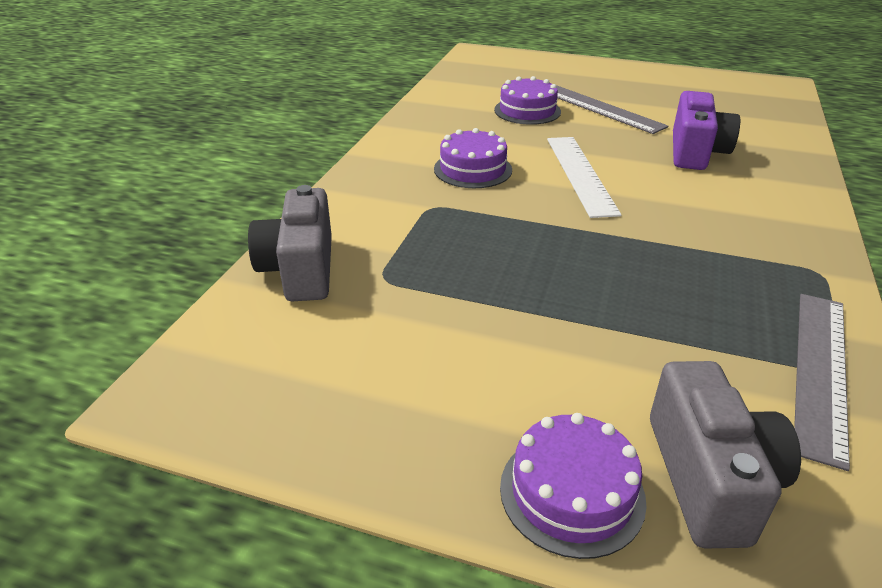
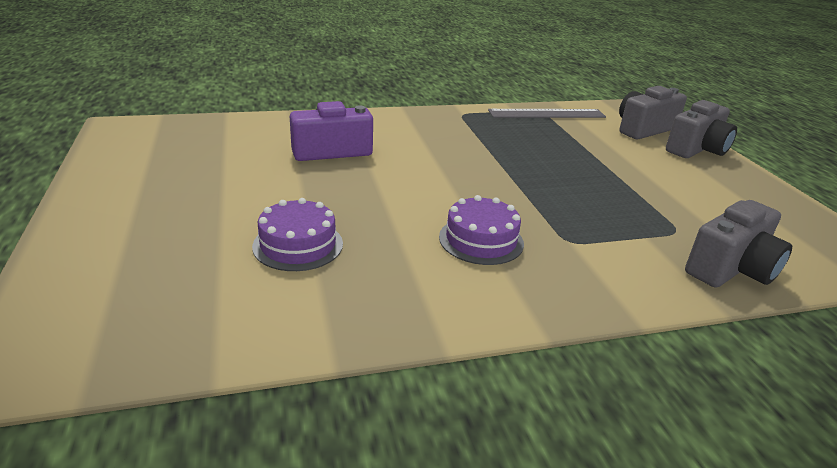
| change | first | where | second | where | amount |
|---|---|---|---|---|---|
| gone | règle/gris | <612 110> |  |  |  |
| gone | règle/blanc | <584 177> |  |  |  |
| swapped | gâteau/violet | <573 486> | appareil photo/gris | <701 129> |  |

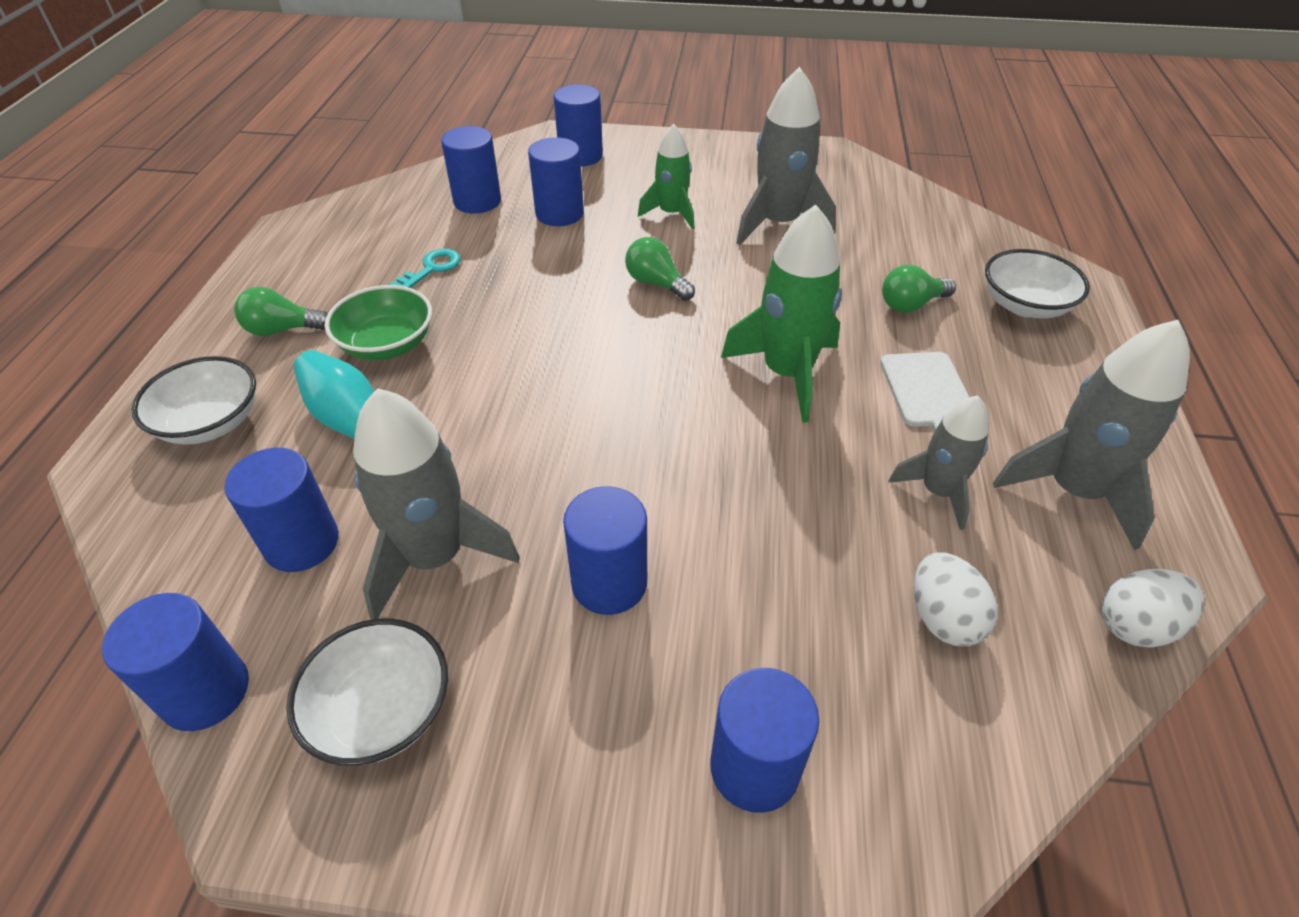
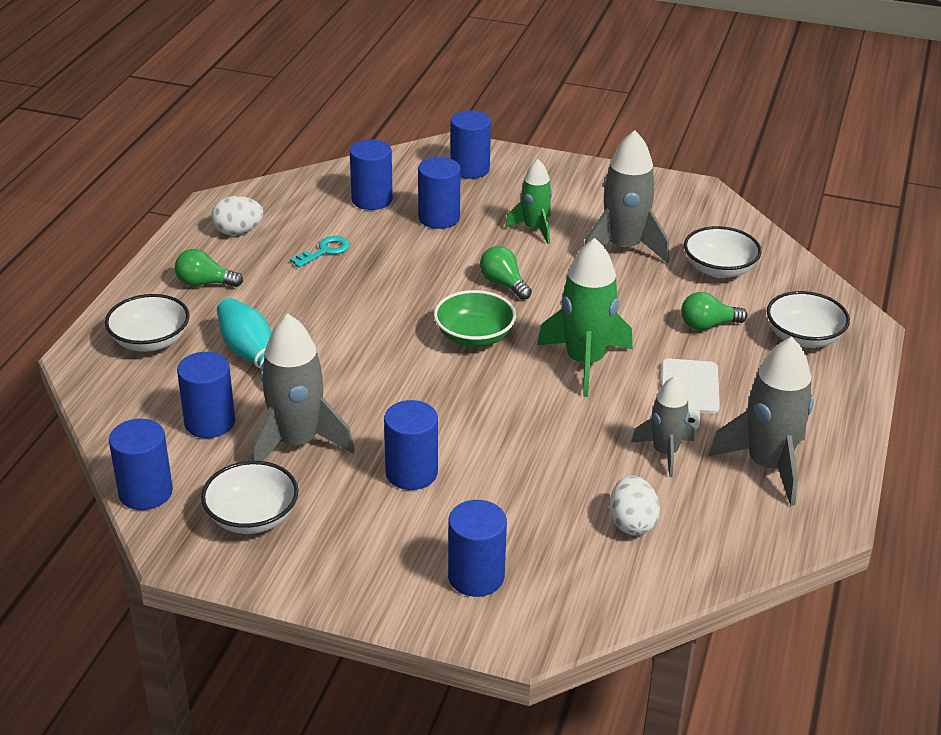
| change | first | where | second | where | amount |
|---|---|---|---|---|---|
| shifted | bol/vert | <378 322> |  | <475 318> |  |
| shifted | œuf/blanc | <1153 608> |  | <237 215> |  |
| new |  |  | bol/blanc | <723 252> |  |

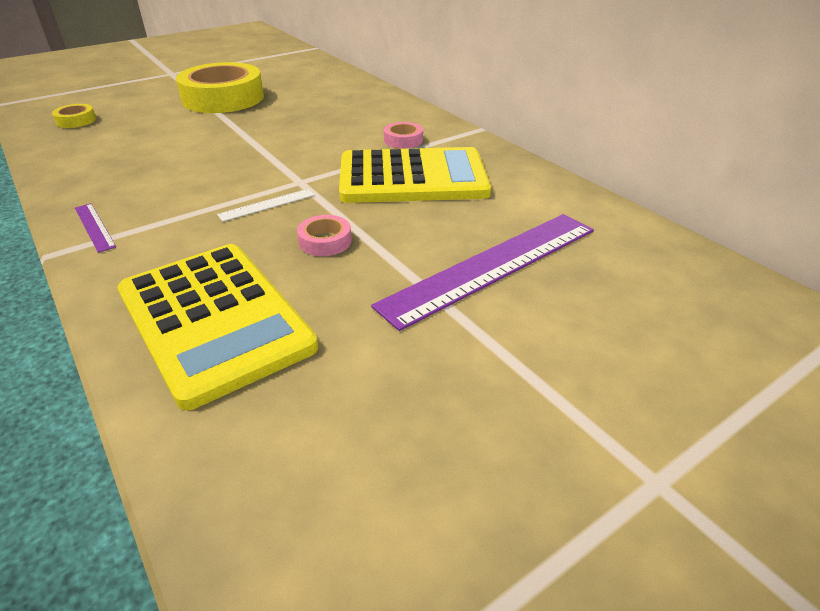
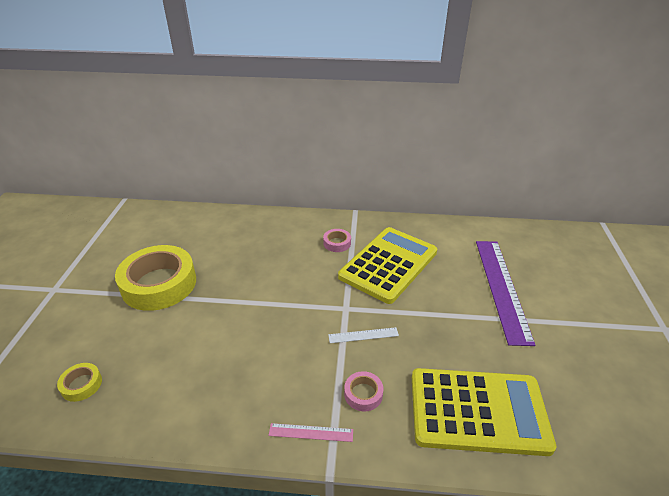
| change | first | where | second | where | amount |
|---|---|---|---|---|---|
| rotated | règle/blanc | <266 205> |  | <363 335> | 75 degrees clockwise |
| repainted | règle/violet | <95 228> | règle/rose | <310 432> |  |
| shifted | ruban adhésif/rose | <324 235> |  | <363 391> |  |

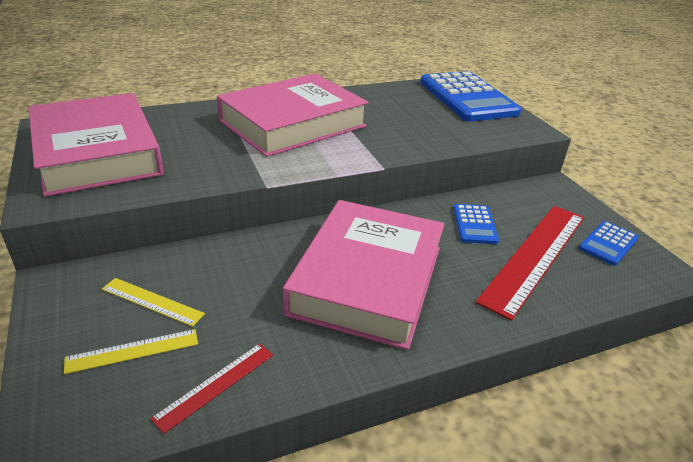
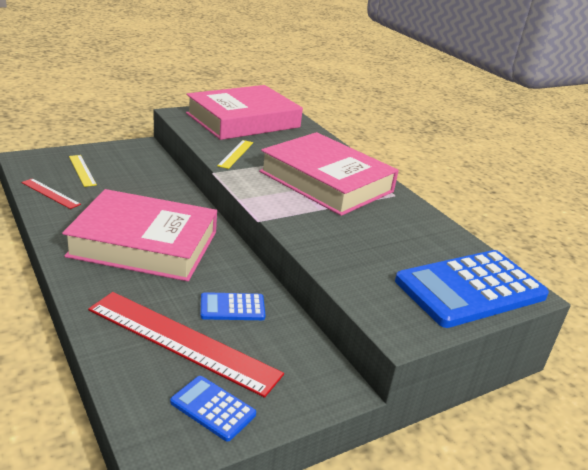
| change | first | where | second | where | amount |
|---|---|---|---|---|---|
| shifted | règle/jaune | <153 302> |  | <235 154> |  |

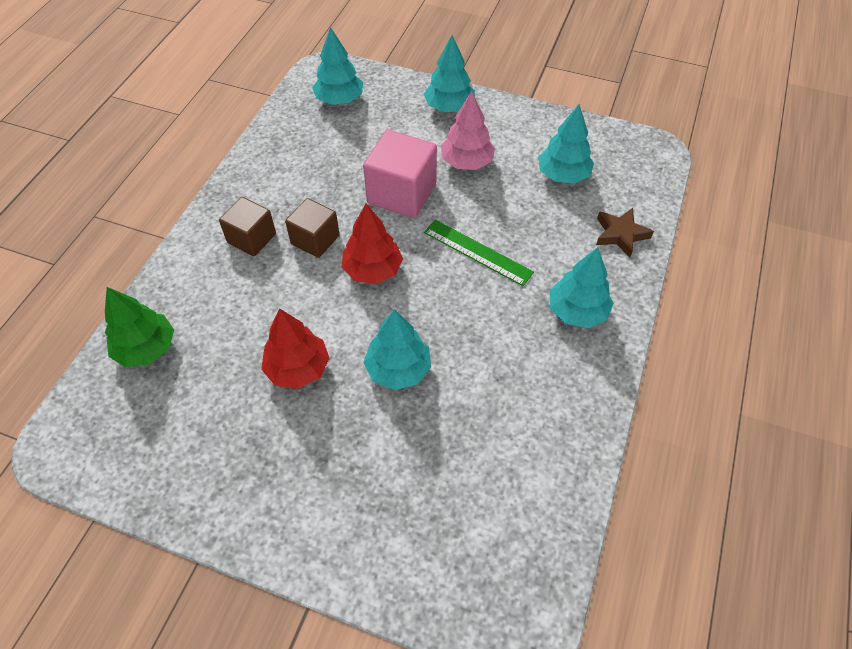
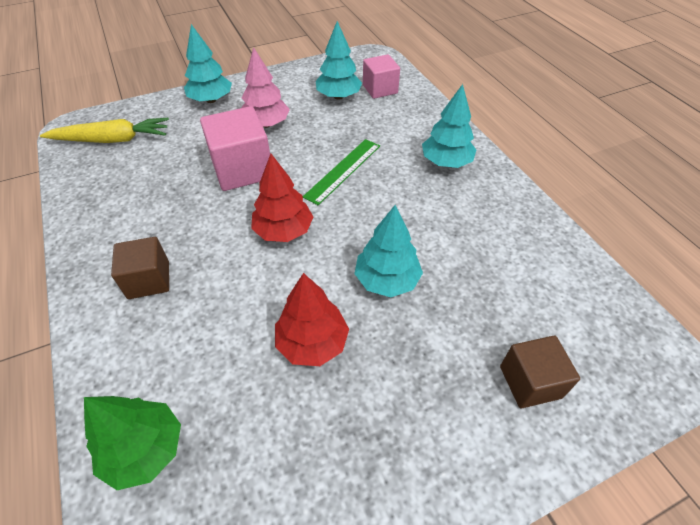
| change | first | where | second | where | amount |
|---|---|---|---|---|---|
| swapped | arbre/turquoise | <337 66> | carotte/jaune | <104 130> |  |
| shifted | cube/marron | <312 228> |  | <540 372> |  |
| gone | étoile/marron | <625 232> |  |  |  |
| rotated | règle/vert | <479 253> |  | <341 172> | 45 degrees counterclockwise |
| new |  |  | cube/rose | <381 76> |  |

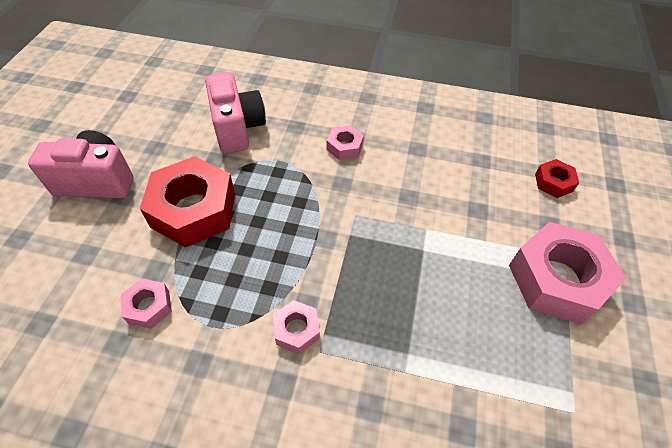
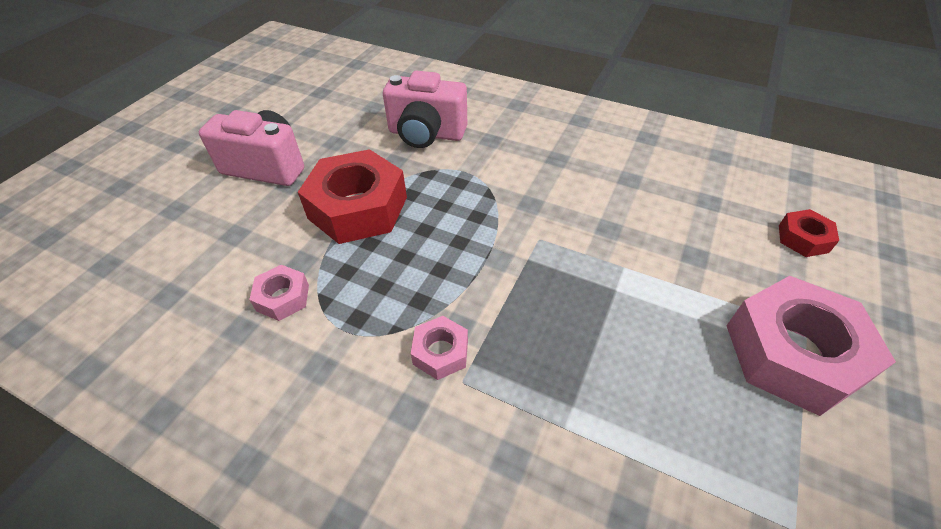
| change | first | where | second | where | amount |
|---|---|---|---|---|---|
| rotated | appareil photo/rose | <235 112> |  | <425 109> | 105 degrees clockwise |
| gone | écrou/rose | <345 142> |  |  |  |

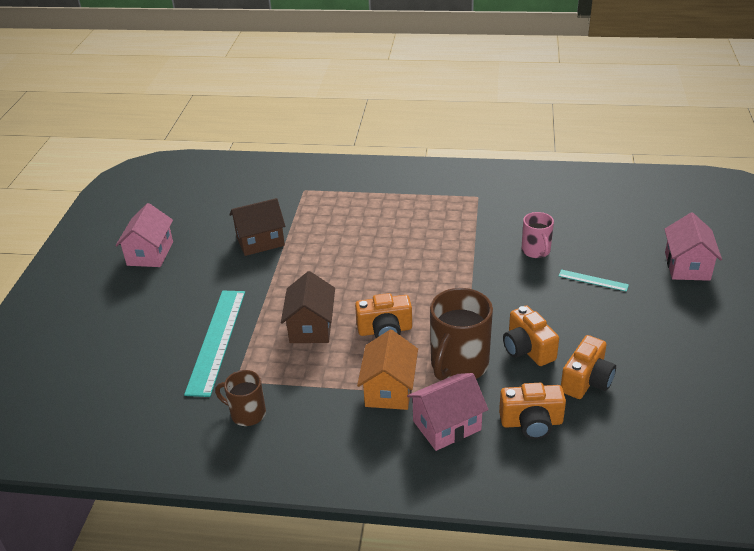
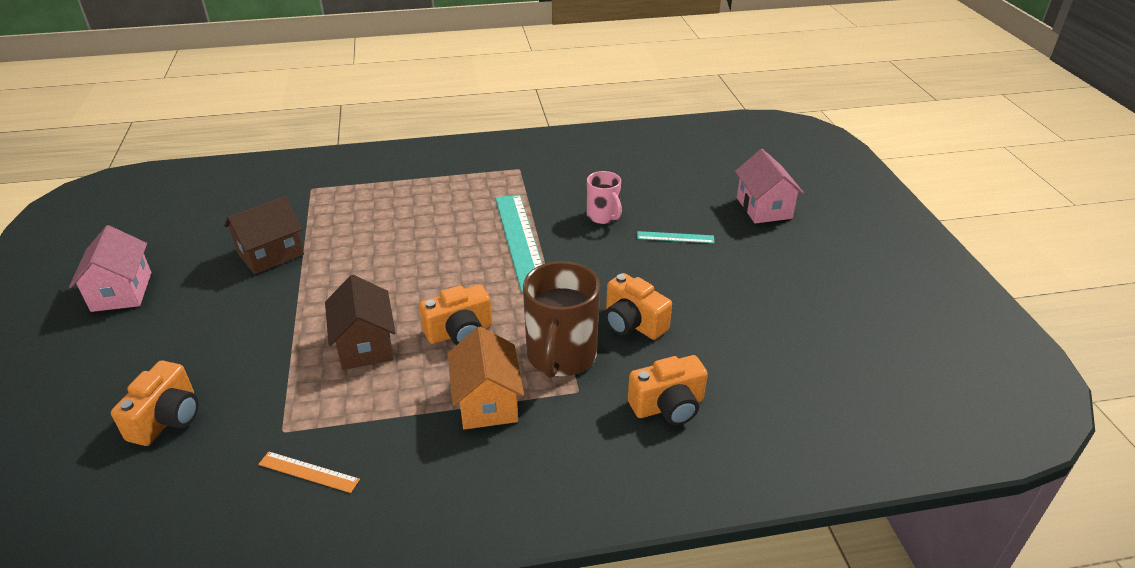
| change | first | where | second | where | amount |
|---|---|---|---|---|---|
| shifted | règle/turquoise | <214 344> |  | <518 243> |  |
| shifted | appareil photo/orange | <588 367> |  | <154 403> |  |
| swapped | tasse/marron | <240 398> | règle/orange | <309 472> |  |
| gone | maison/rose | <448 412> |  |  |  |

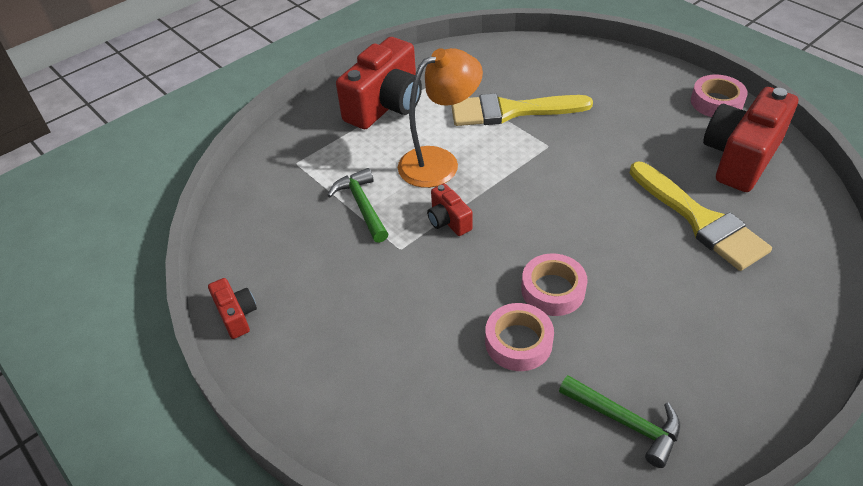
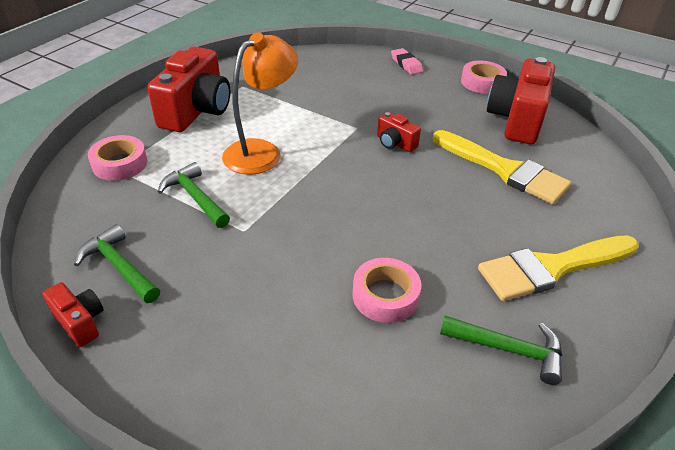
| change | first | where | second | where | amount |
|---|---|---|---|---|---|
| shifted | pinceau/jaune | <522 109> |  | <558 268> |  |
| shifted | appareil photo/rouge | <450 209> |  | <399 132> |  |
| shifted | ruban adhésif/rose | <554 284> |  | <117 158> |  |
| new |  |  | gomme/rose | <407 61> |  |
| new |  |  | marteau/vert | <117 263> |  |

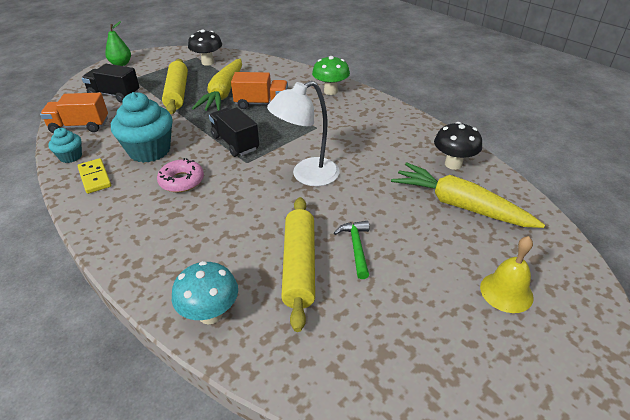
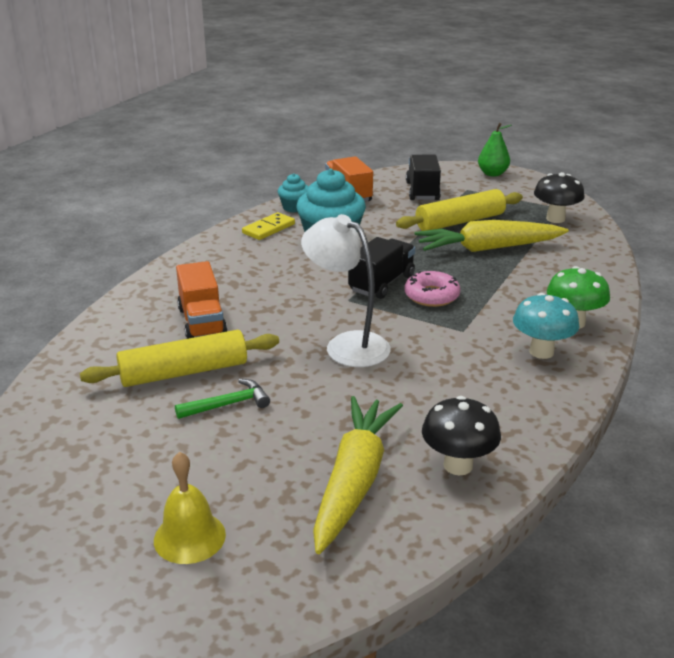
| change | first | where | second | where | amount |
|---|---|---|---|---|---|
| shifted | camion/orange | <259 90> |  | <201 300> |  |
| shifted | beignet/rose | <180 175> |  | <433 289> |  |
| shifted | champignon/turquoise | <205 292> |  | <546 326> |  |

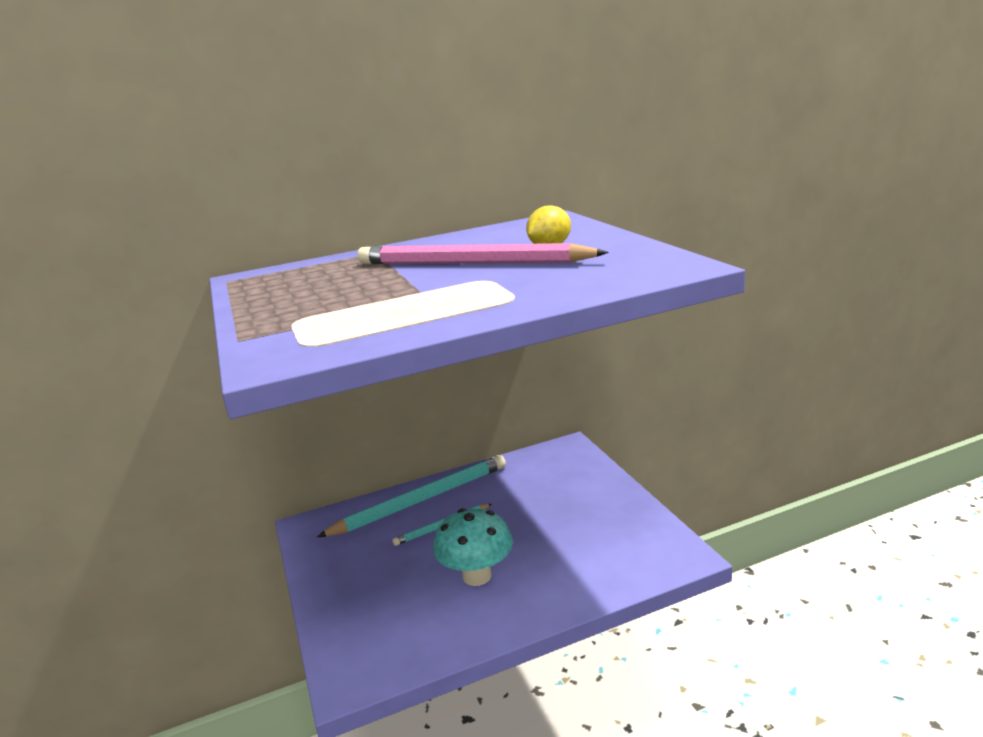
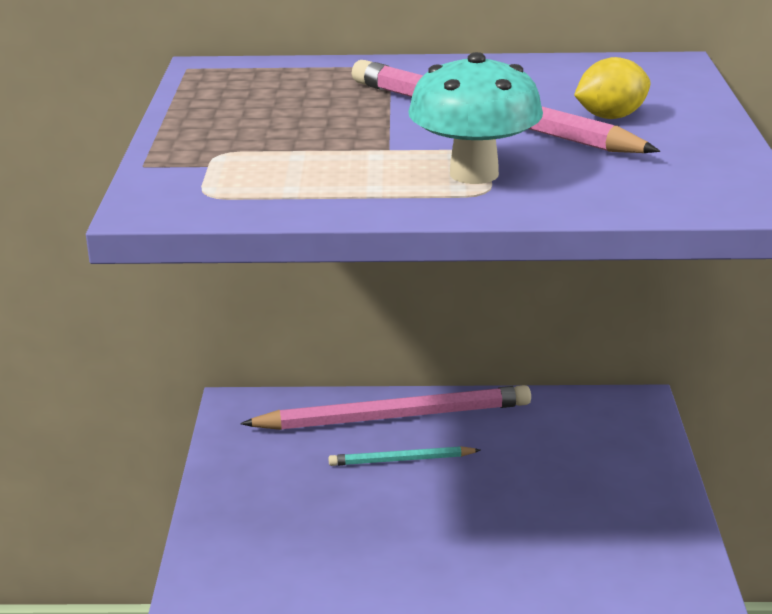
| change | first | where | second | where | amount |
|---|---|---|---|---|---|
| repainted | crayon/turquoise | <411 496> | crayon/rose | <385 407> |  |
| shifted | champignon/turquoise | <473 547> |  | <475 118> |  |

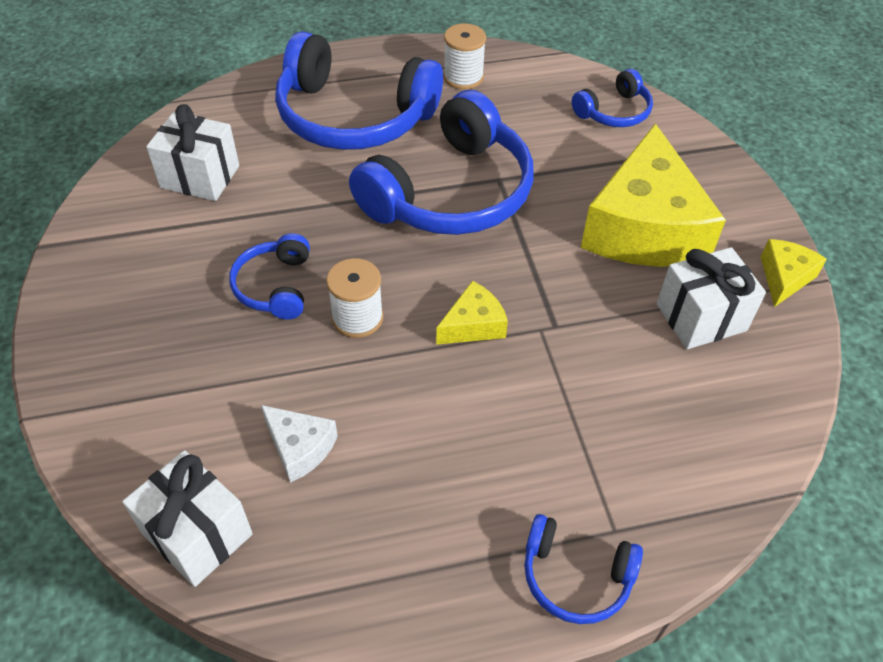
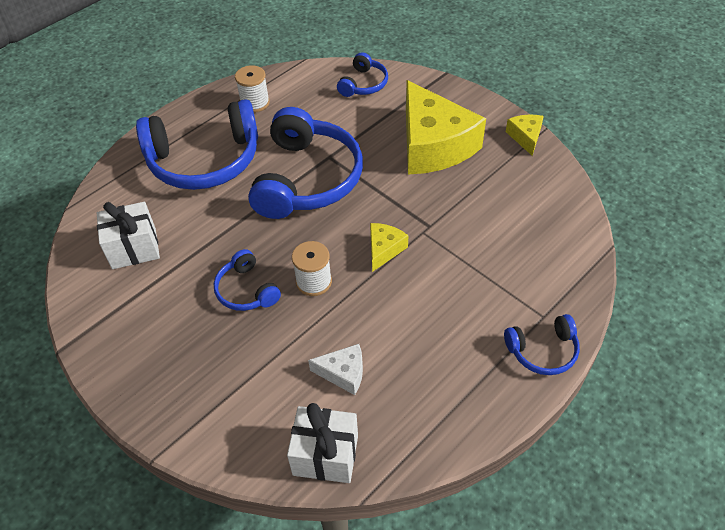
| change | first | where | second | where | amount |
|---|---|---|---|---|---|
| gone | cadeau/blanc | <711 298> |  |  |  |

